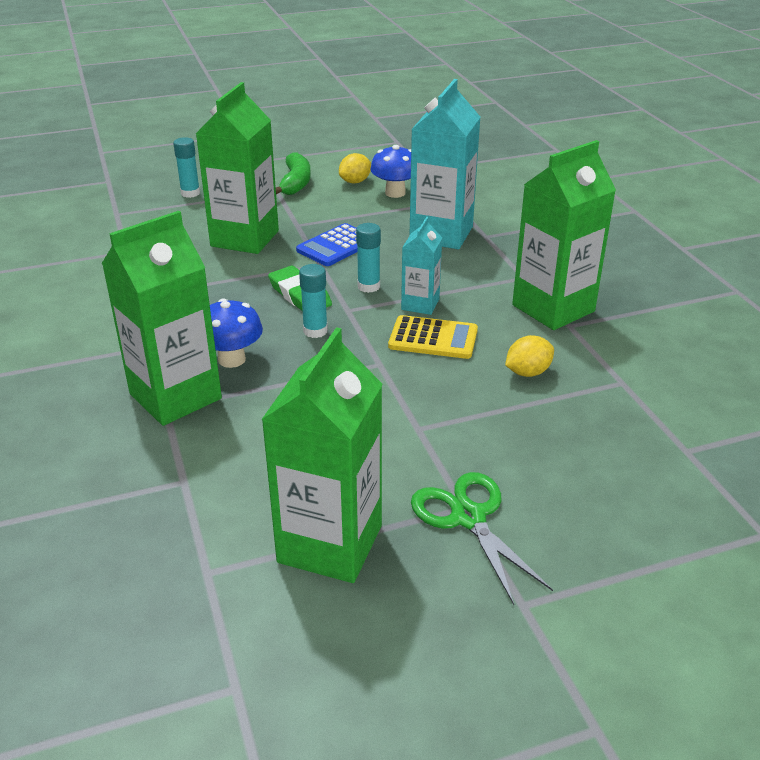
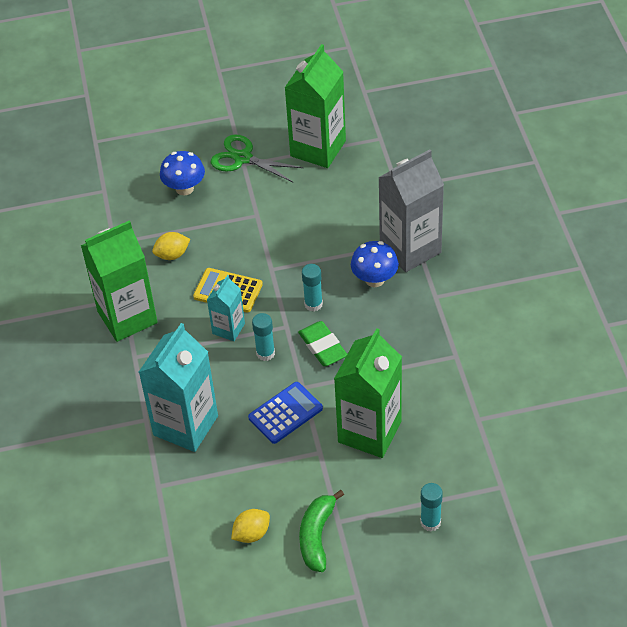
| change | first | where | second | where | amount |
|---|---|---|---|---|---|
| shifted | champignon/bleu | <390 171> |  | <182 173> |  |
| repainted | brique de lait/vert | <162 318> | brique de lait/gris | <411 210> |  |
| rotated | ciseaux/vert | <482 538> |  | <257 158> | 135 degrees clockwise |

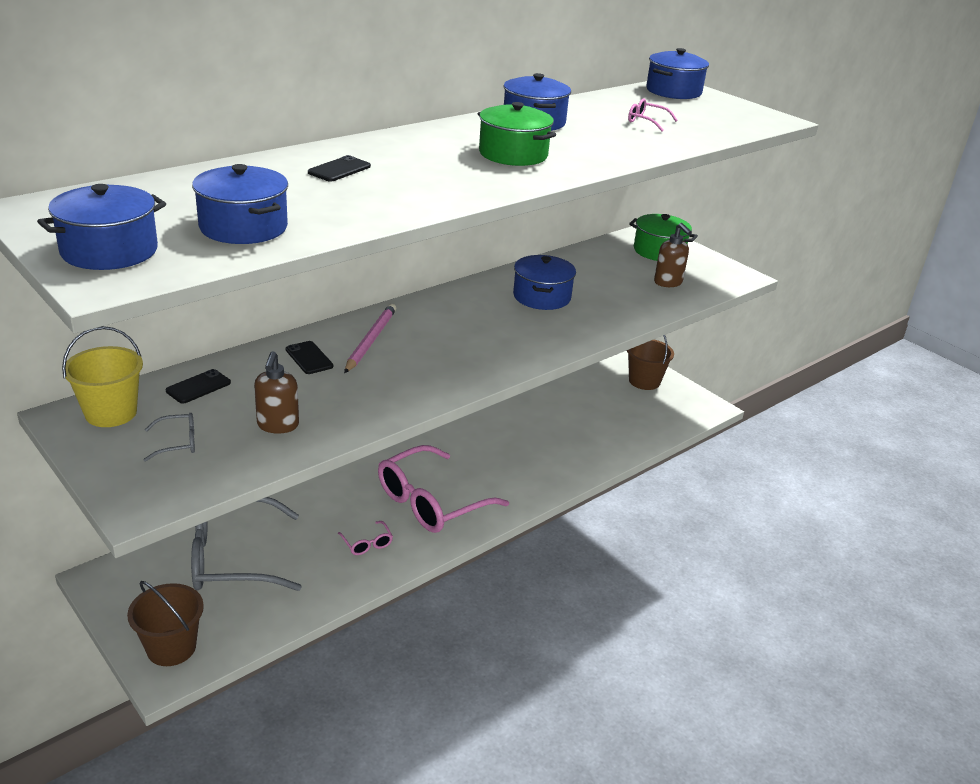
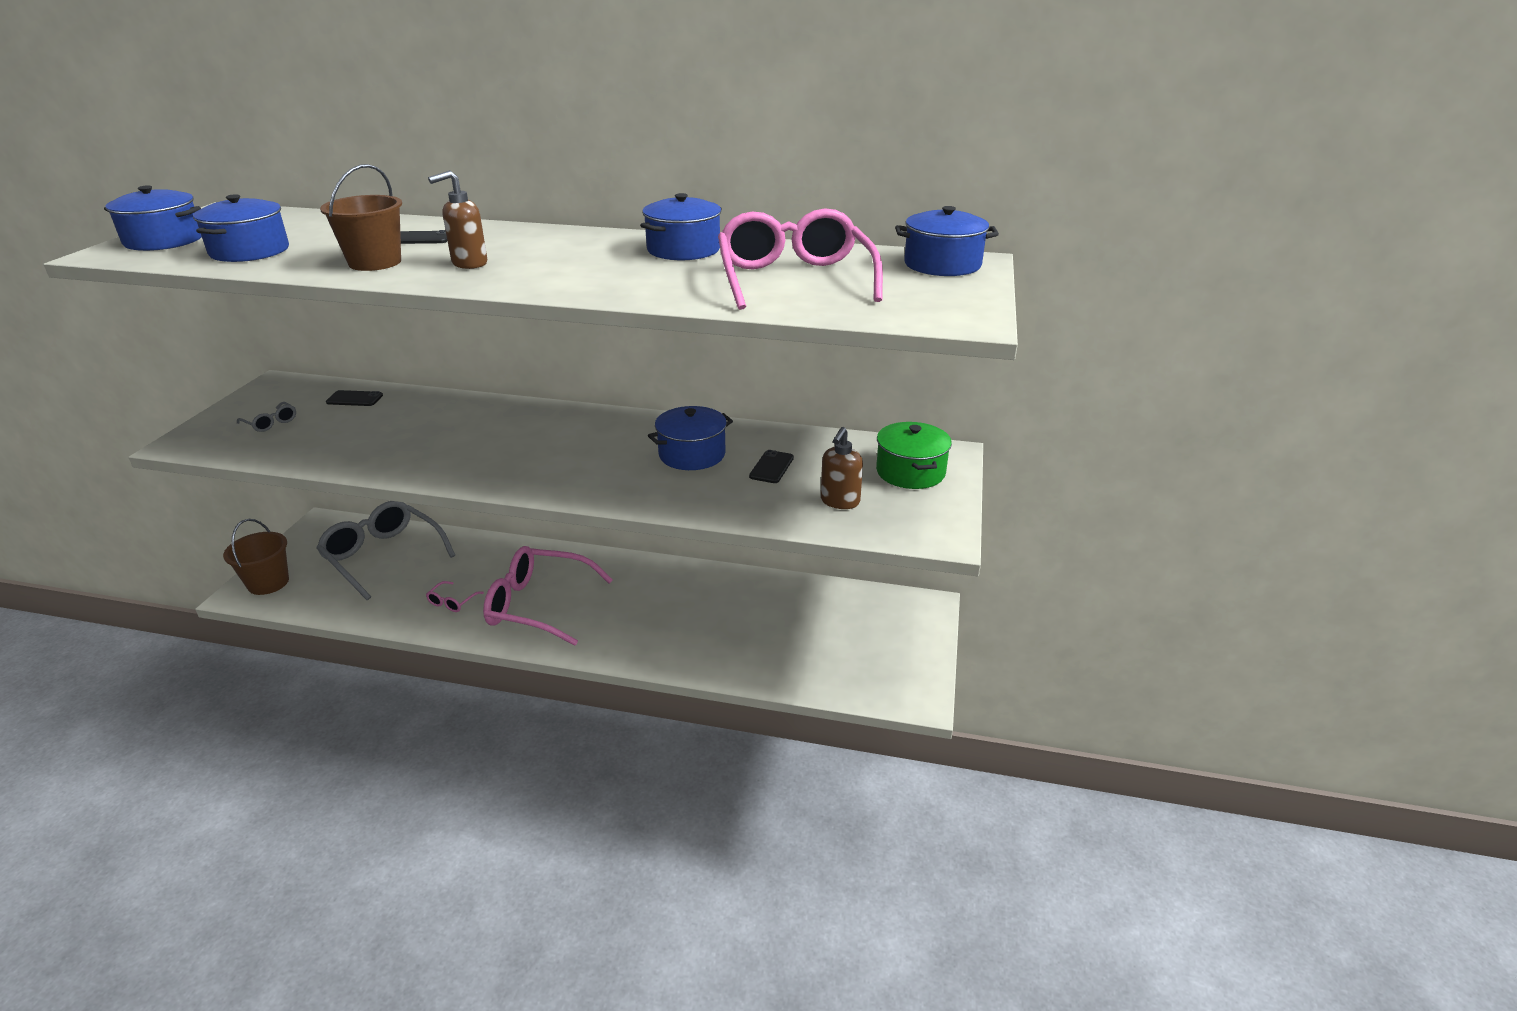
| change | first | where | second | where | amount |
|---|---|---|---|---|---|
| scaled | lunettes/rose | <653 115> |  | <800 259> | x2.49 |
| gone | marmite/vert | <516 134> |  |  |  |
| gone | crayon/rose | <370 338> |  |  |  |
| gone | seau/jaune | <102 376> |  |  |  |
| shifted | seau/marron | <650 362> |  | <361 217> |  |
| shifted | téléphone/noir | <309 357> |  | <771 466> |  |
| shifted | distributeur de savon/marron | <276 392> |  | <457 219> |  |

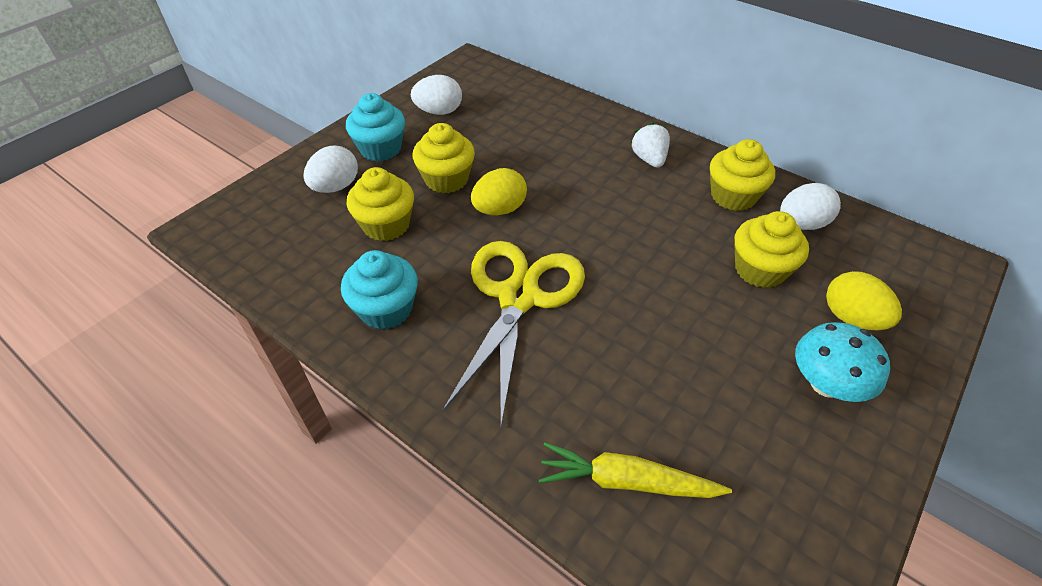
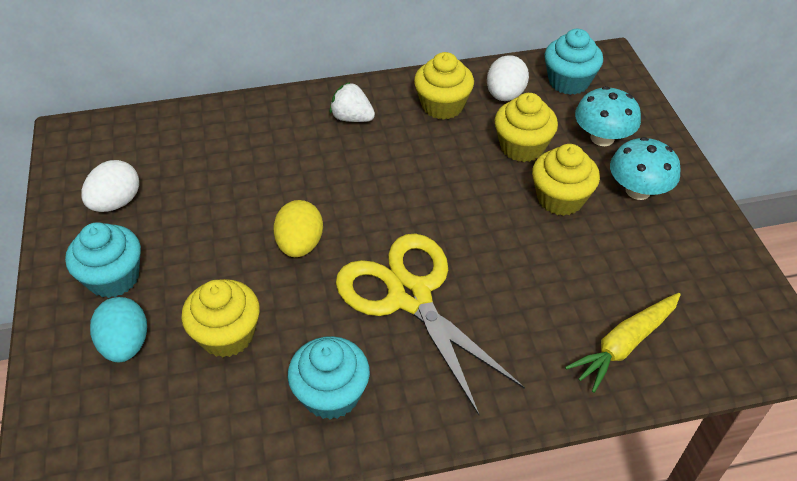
| change | first | where | second | where | amount |
|---|---|---|---|---|---|
| shifted | muffin/jaune | <444 158> |  | <566 180> |  |
| repainted | œuf/blanc | <331 169> | œuf/turquoise | <118 329> |  |
| swapped | œuf/jaune | <864 301> | champignon/turquoise | <608 116> |  |
| new |  |  | muffin/turquoise | <574 62> |  |

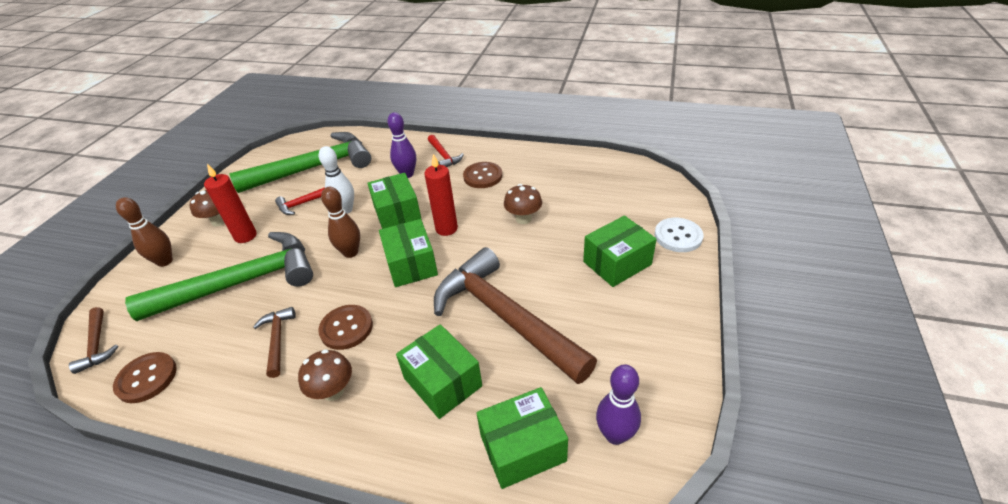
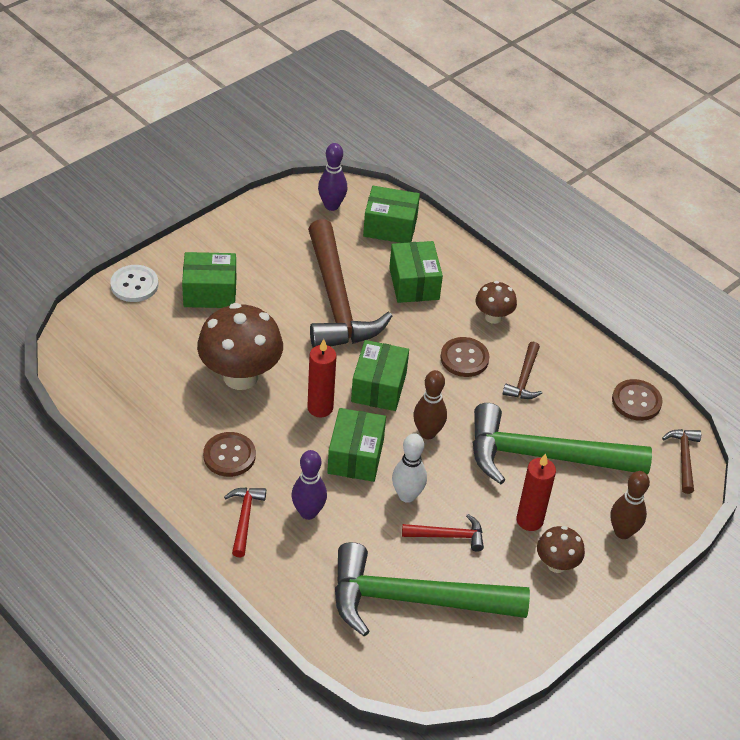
| change | first | where | second | where | amount |
|---|---|---|---|---|---|
| scaled | champignon/marron | <523 204> |  | <240 346> | x1.94 |

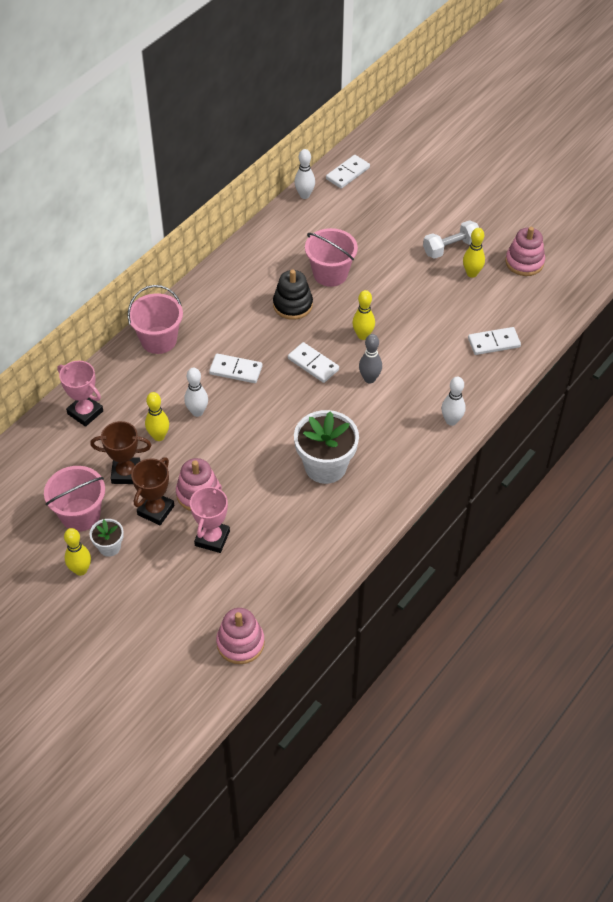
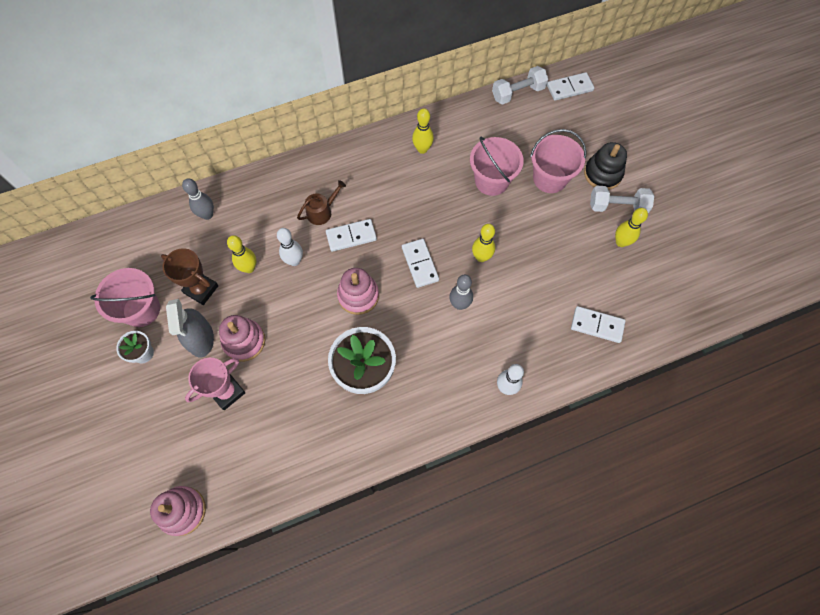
| change | first | where | second | where | amount |
|---|---|---|---|---|---|
| swapped | quille/blanc | <304 174> | haltère/blanc | <520 85> |  |
| shifted | jouet à empiler/rose | <525 251> |  | <358 291> |  |
| shifted | jouet à empiler/noir | <293 295> |  | <605 166> |  |
| shifted | seau/rose | <155 319> |  | <558 161> |  |
| rotated | domino/blanc | <235 368> |  | <351 235> | 60 degrees counterclockwise |
| swapped | trophée/rose | <80 394> | quille/gris | <198 199> |  |
| swapped | trophée/marron | <152 491> | vaporisateur/gris | <190 328> |  |
| shifted | quille/jaune | <77 552> |  | <423 131> |  |
| new |  |  | arrosoir/marron | <321 202> |  |

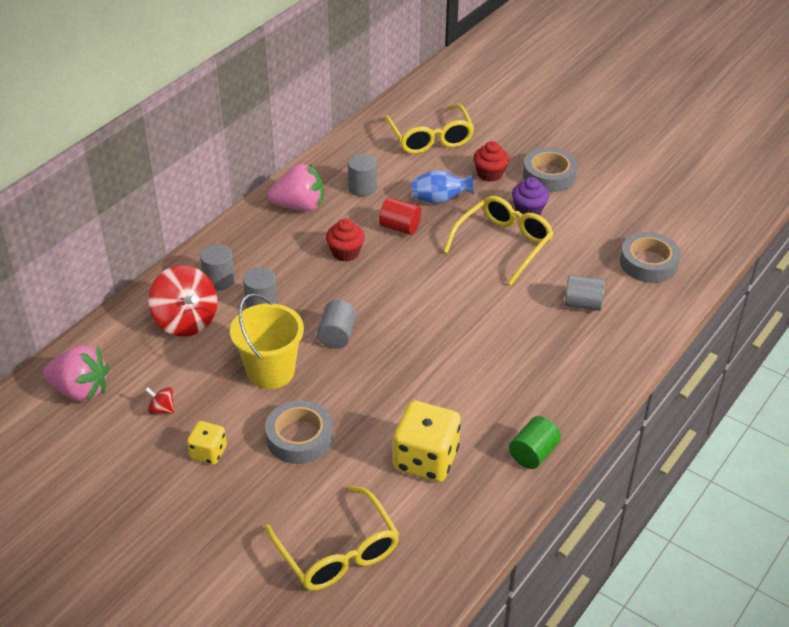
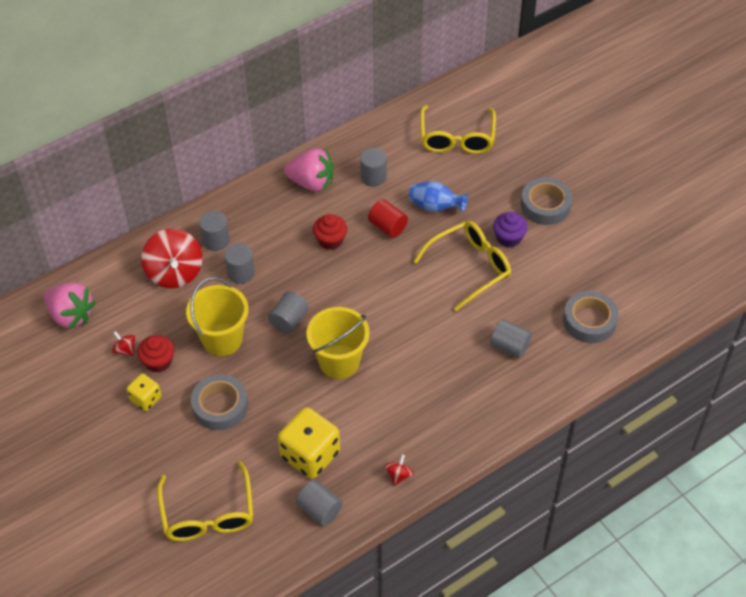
| change | first | where | second | where | amount |
|---|---|---|---|---|---|
| shifted | muffin/rouge | <491 161> |  | <155 354> |  |
| swapped | cylindre/vert | <535 442> | toupie/rouge | <399 470> |  |
| new |  |  | seau/jaune | <338 343> |  |
| new |  |  | cylindre/gris | <319 503> |  |

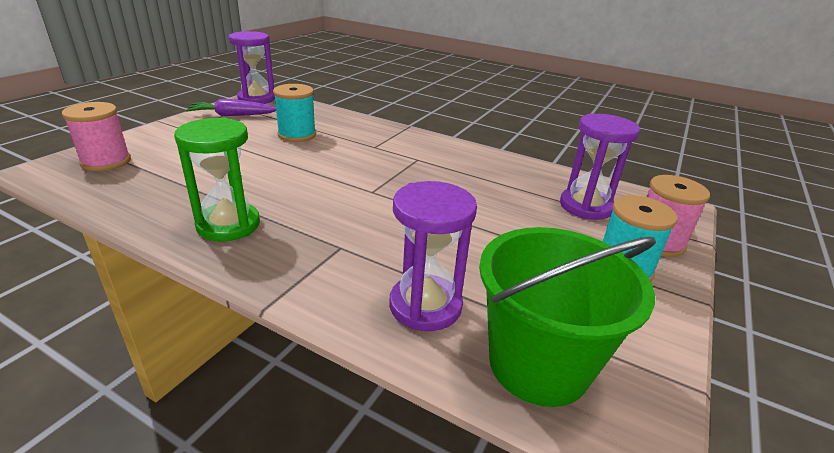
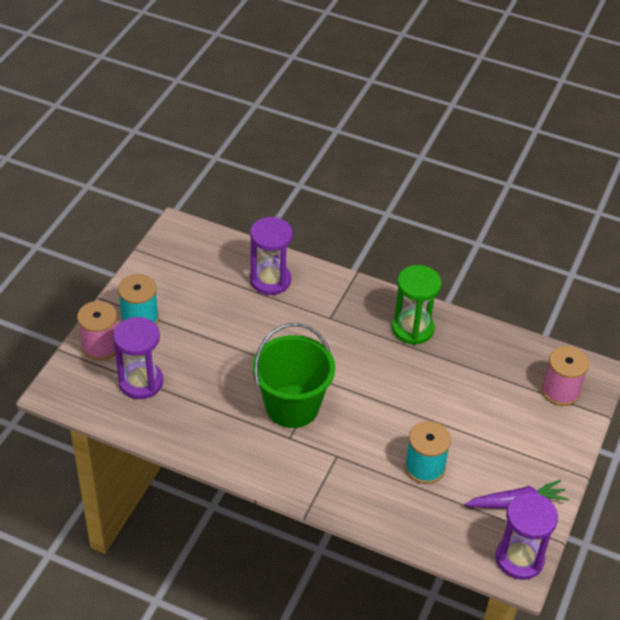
| change | first | where | second | where | amount |
|---|---|---|---|---|---|
| shifted | seau/vert | <567 317> |  | <293 375> |  |

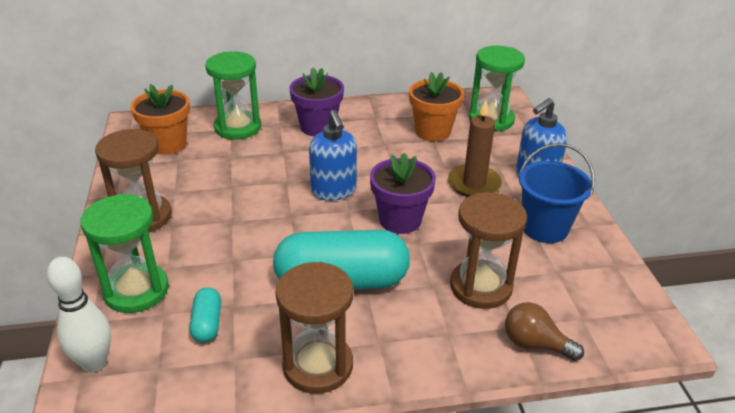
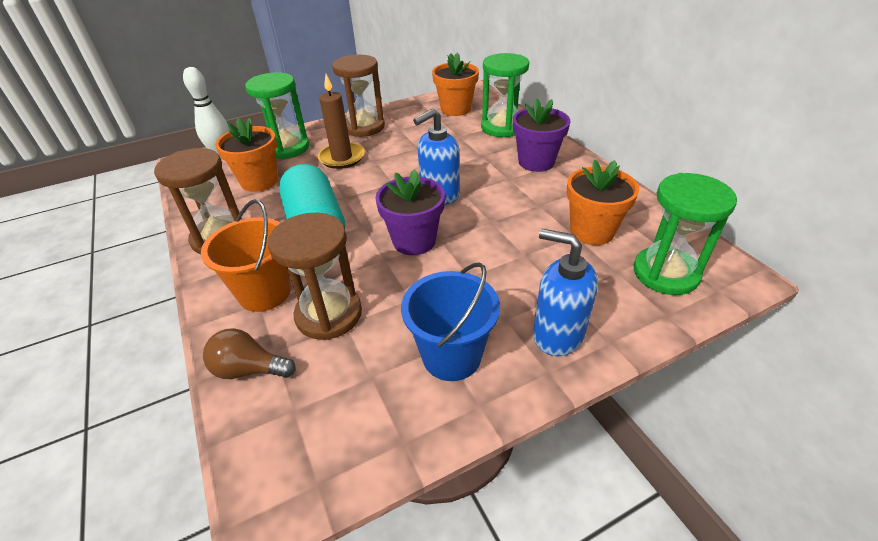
| change | first | where | second | where | amount |
|---|---|---|---|---|---|
| shifted | bougie/marron | <475 148> |  | <341 121> |  |
| swapped | gélule/turquoise | <205 315> | pot de fleurs/orange | <246 155> |  |
| rotated | ampoule/marron | <544 331> |  | <249 353> | 90 degrees counterclockwise |
| new |  |  | seau/orange | <246 255> |  |

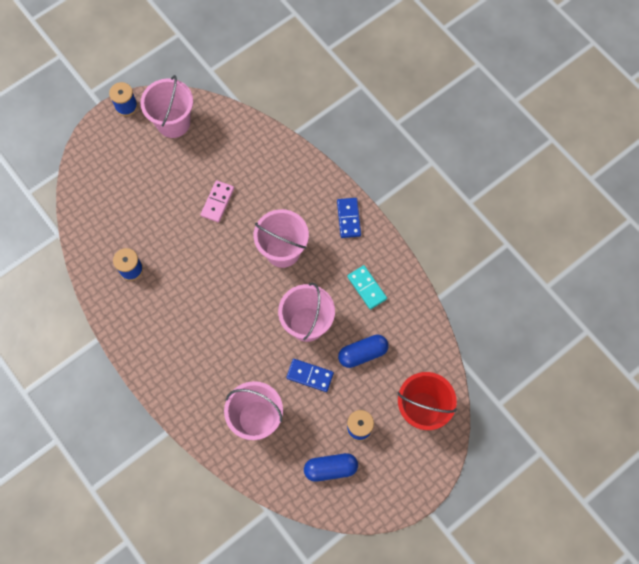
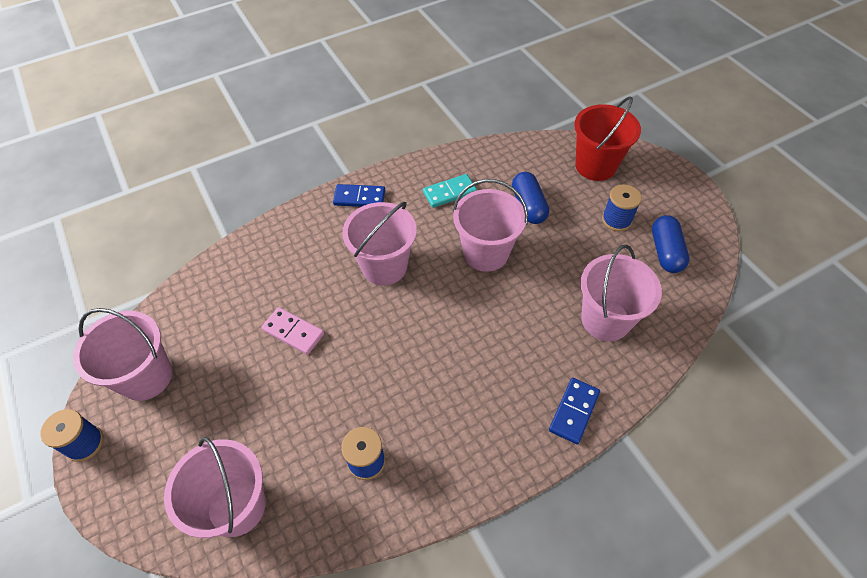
| change | first | where | second | where | amount |
|---|---|---|---|---|---|
| shifted | domino/bleu | <310 375> |  | <574 411> |  |
| new |  |  | seau/rose | <215 487> |  |

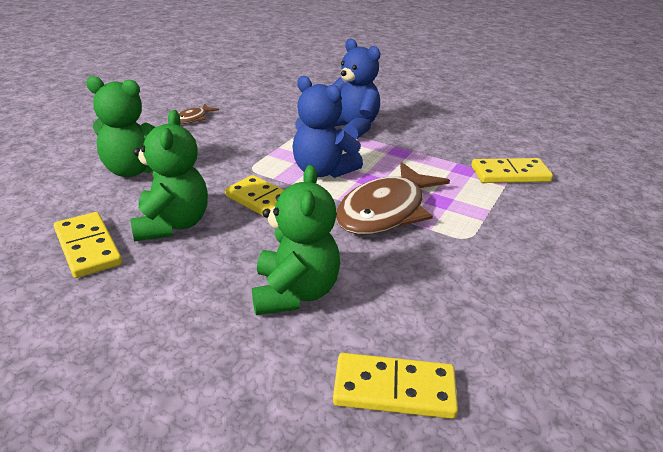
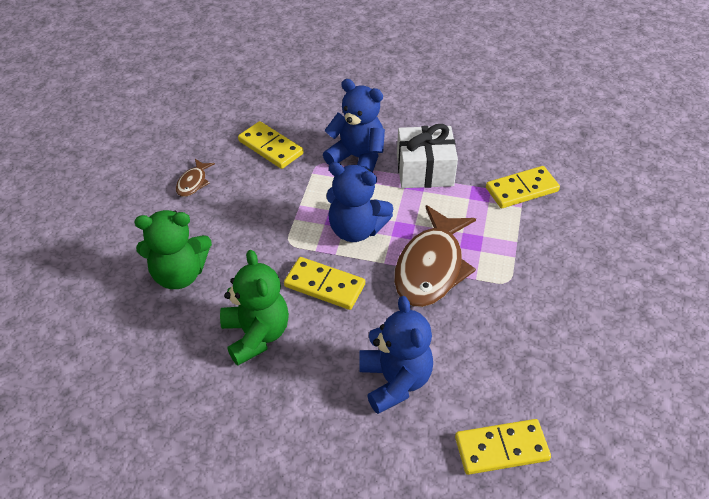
| change | first | where | second | where | amount |
|---|---|---|---|---|---|
| repainted | ours en peluche/vert | <296 240> | ours en peluche/bleu | <396 355> |  |
| shifted | domino/jaune | <88 245> |  | <270 145> |  |
| new |  |  | cadeau/blanc | <427 156> |  |

